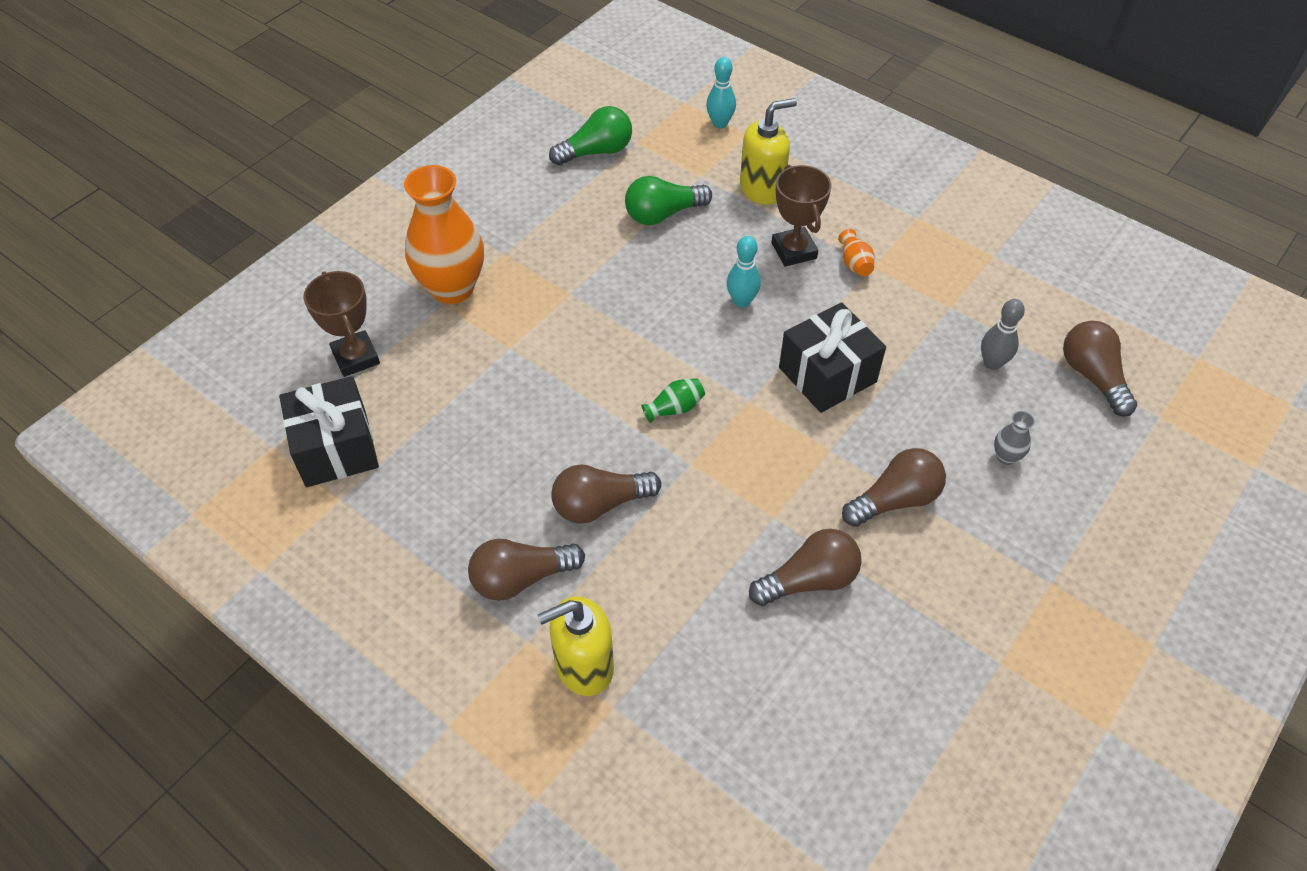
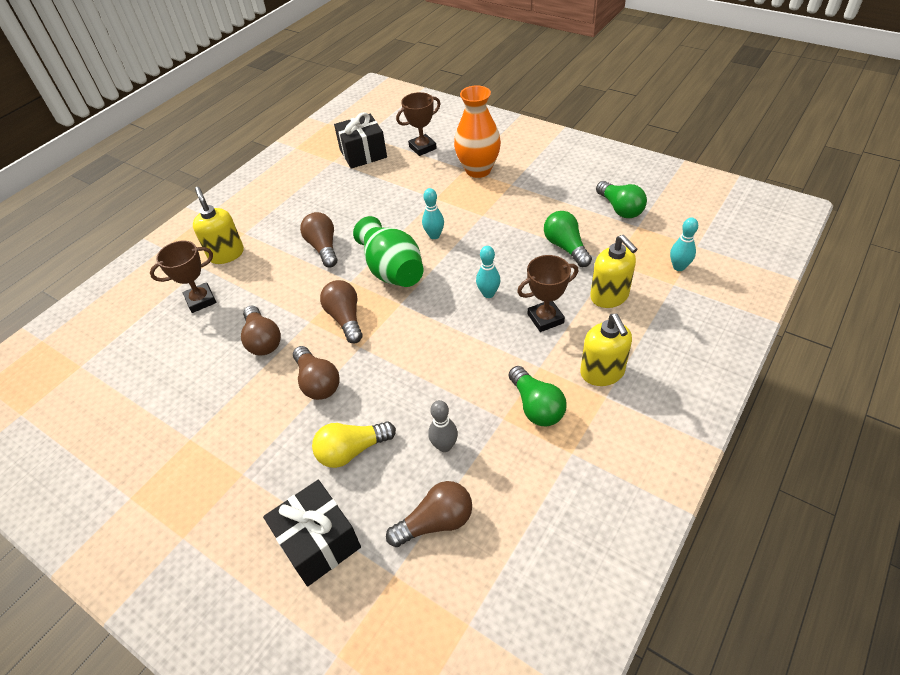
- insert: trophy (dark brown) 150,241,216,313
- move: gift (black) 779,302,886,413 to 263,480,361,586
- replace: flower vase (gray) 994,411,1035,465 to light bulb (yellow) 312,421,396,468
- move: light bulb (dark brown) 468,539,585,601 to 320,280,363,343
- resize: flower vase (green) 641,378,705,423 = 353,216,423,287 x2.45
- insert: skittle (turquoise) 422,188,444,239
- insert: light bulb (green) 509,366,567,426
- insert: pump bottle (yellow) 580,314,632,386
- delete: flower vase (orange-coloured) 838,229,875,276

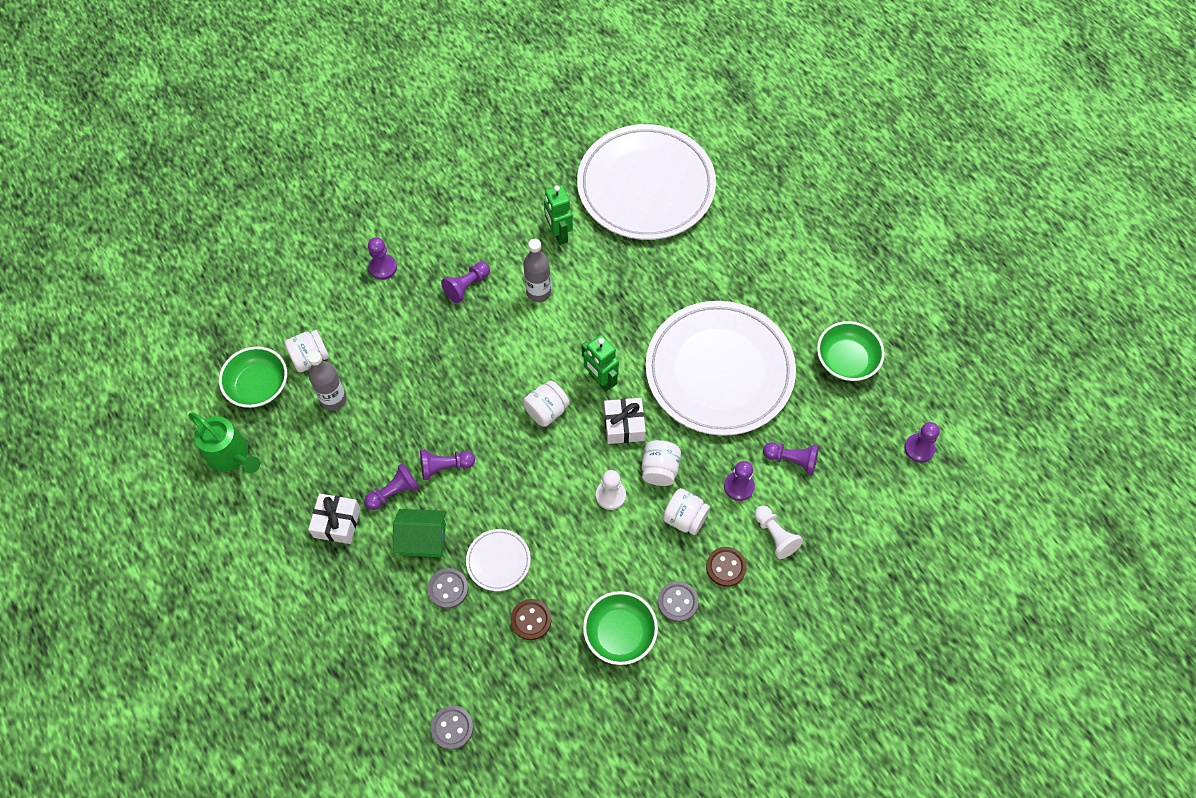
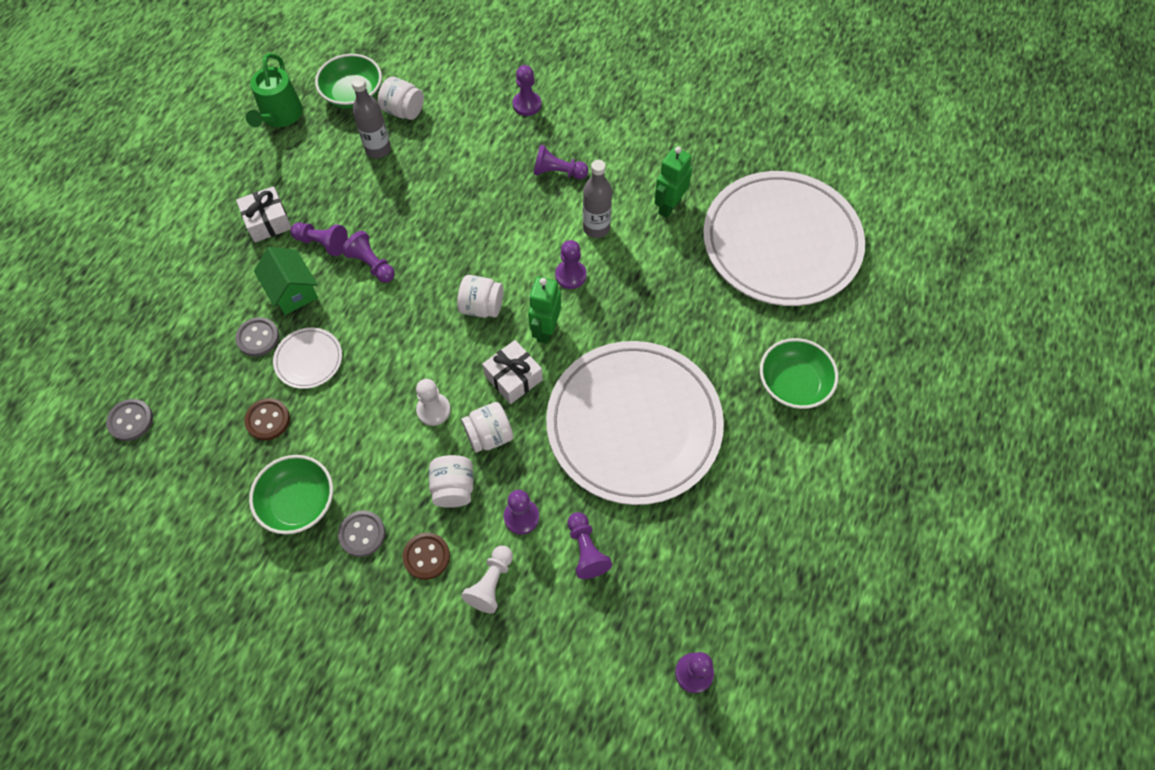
- insert: pawn (royal purple) 555,240,587,289
- move: serving bowl (green) 817,321,885,381 to 760,338,838,409

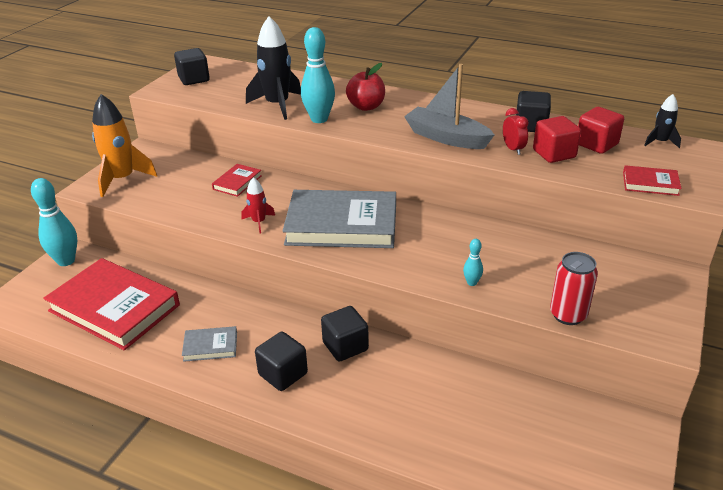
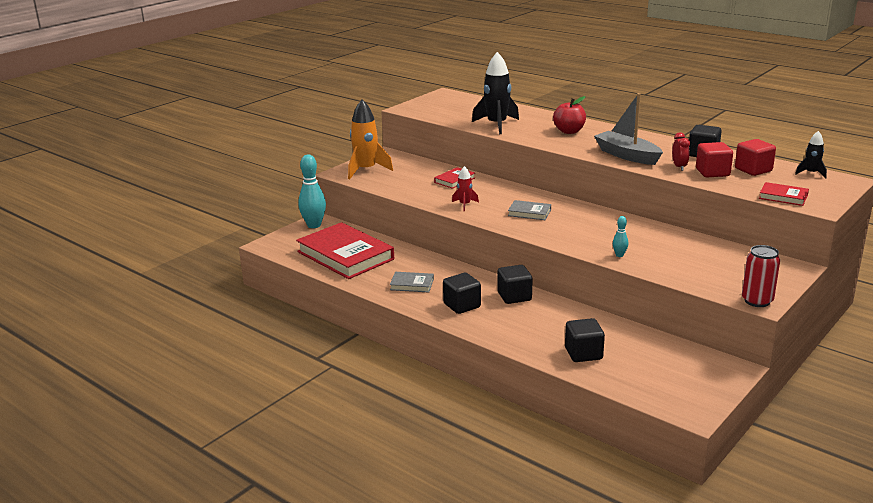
- resize: book (gray) 283,190,396,248 = 508,200,551,220 x0.44
- move: solid cube (black) 174,48,210,85 to 565,318,605,362
- move: soda can (scarlet) 550,252,598,325 to 742,245,780,307
- delete: skittle (turquoise) 301,27,335,123

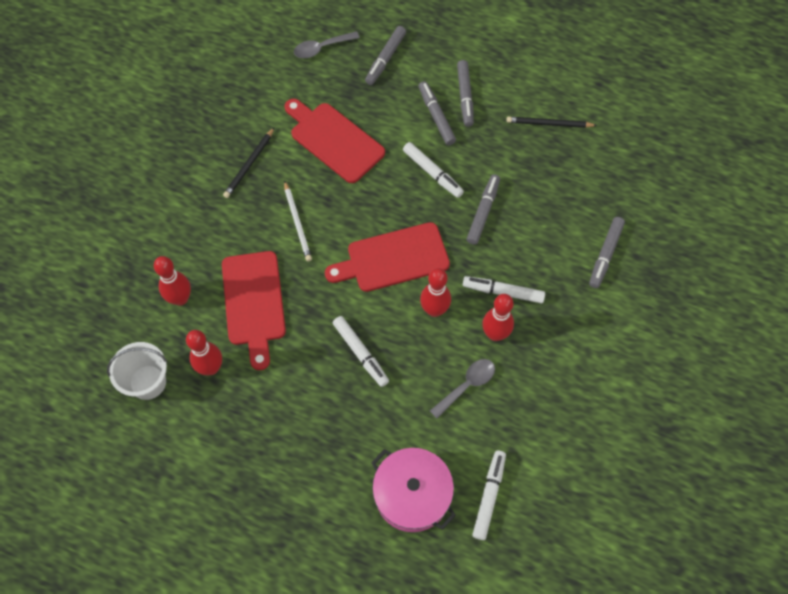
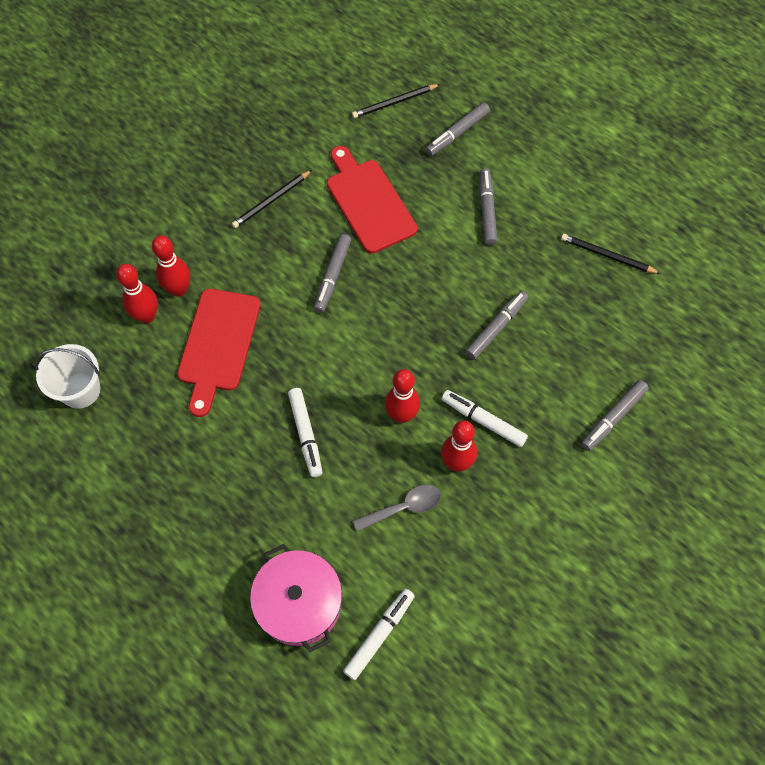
- move: skittle (scarlet) 186,330,222,375 to 152,235,190,297
- move: marker (gray) 457,60,474,127 to 314,234,351,313
- replace: tablespoon (gray) 294,31,360,58 to lead pencil (black) 352,84,440,118
- delete: lead pencil (snow-white) 284,180,312,261
- delete: cutting board (scarlet) 325,222,450,292
- delete: marker (snow-white) 403,142,464,198

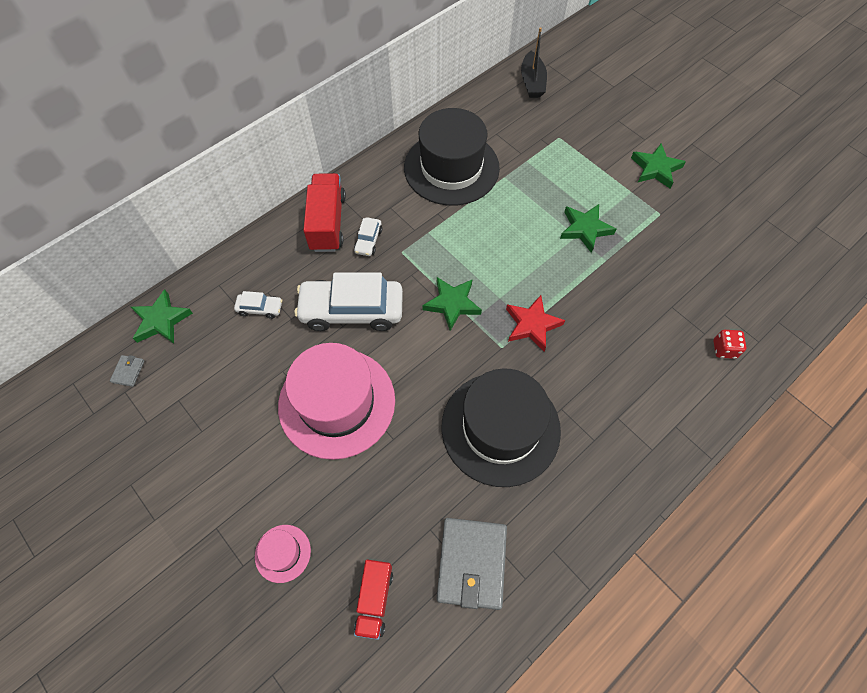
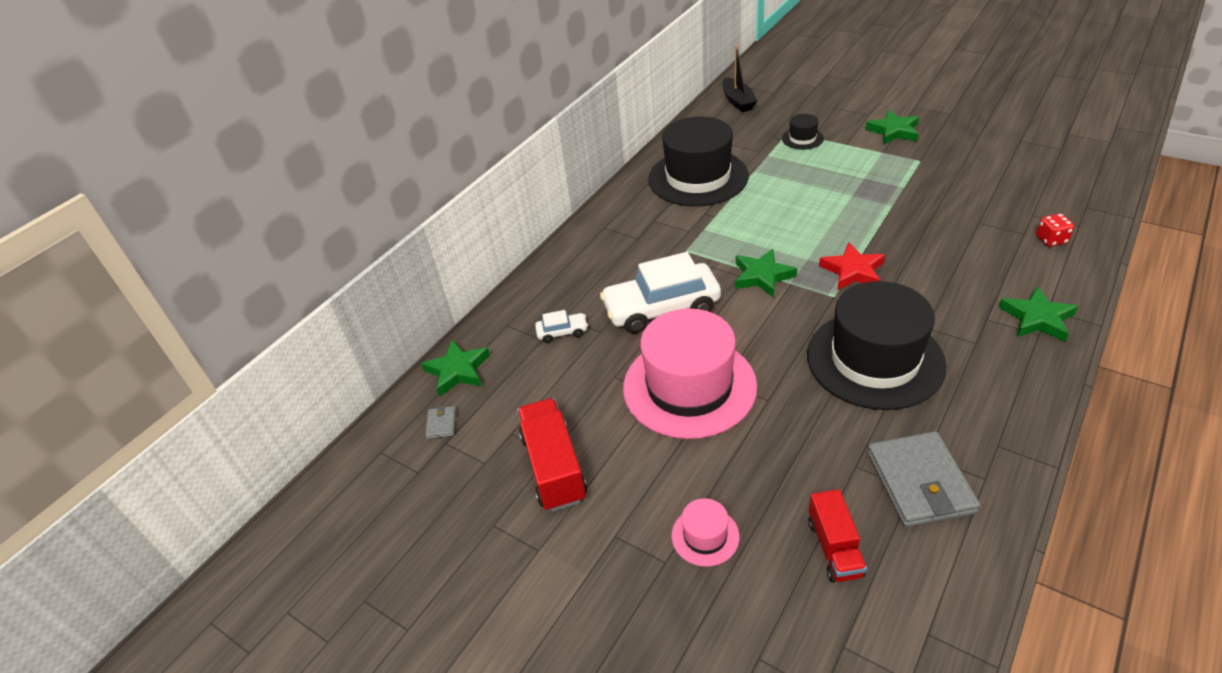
- move: truck (scarlet) 303,173,346,252 to 517,398,587,512
- insert: tall hat (black) 782,114,824,150
- move: star (green) 560,204,616,253 to 998,286,1078,342
- delete: toy car (snow-white) 354,217,382,256

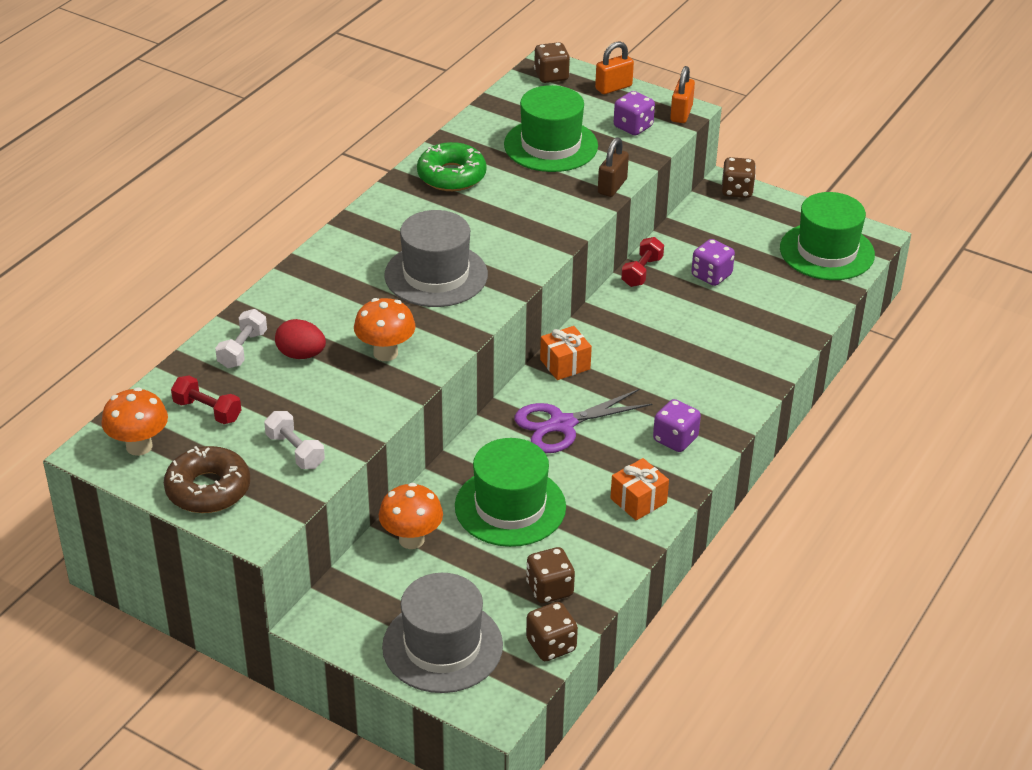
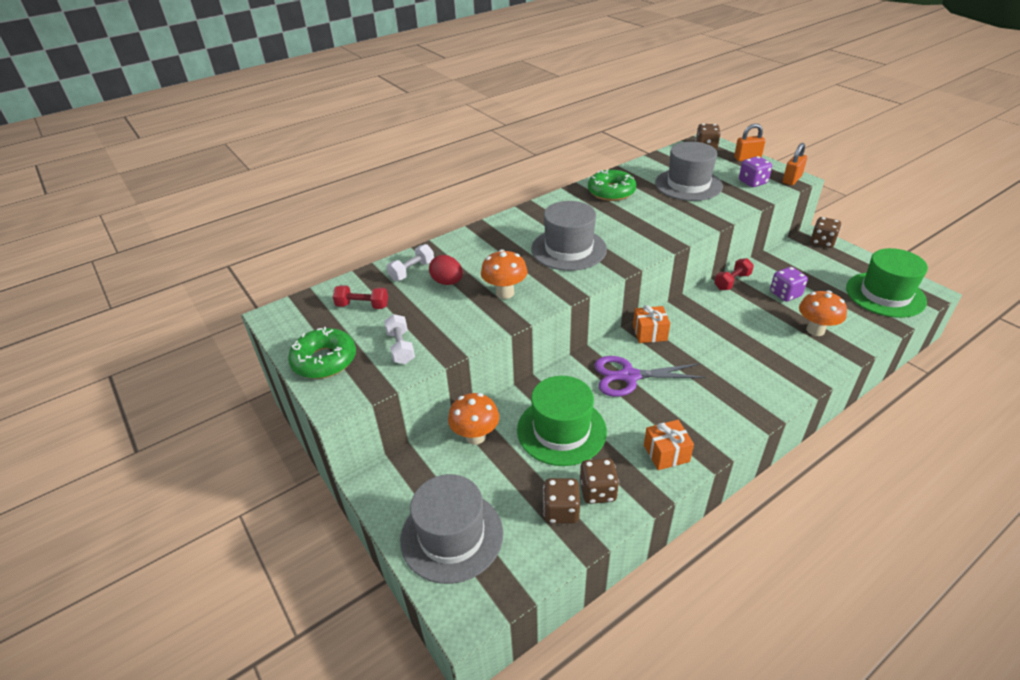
- recolor: donut (dark brown) 164,446,250,513 to donut (green) 288,327,356,379
- rotate: hand weight (scarlet) 171,375,241,424 = 333,285,388,309 45 degrees counterclockwise
- move: dice (dark brown) 526,602,578,661 to 580,458,619,504
- recolor: tall hat (green) 504,85,598,172 to tall hat (gray) 655,142,723,201
- move: toadstool (orange-coloured) 101,387,168,456 to 799,290,847,336
- delete: lock (dark brown) 598,137,629,197
- delete: dice (royal purple) 653,399,701,452

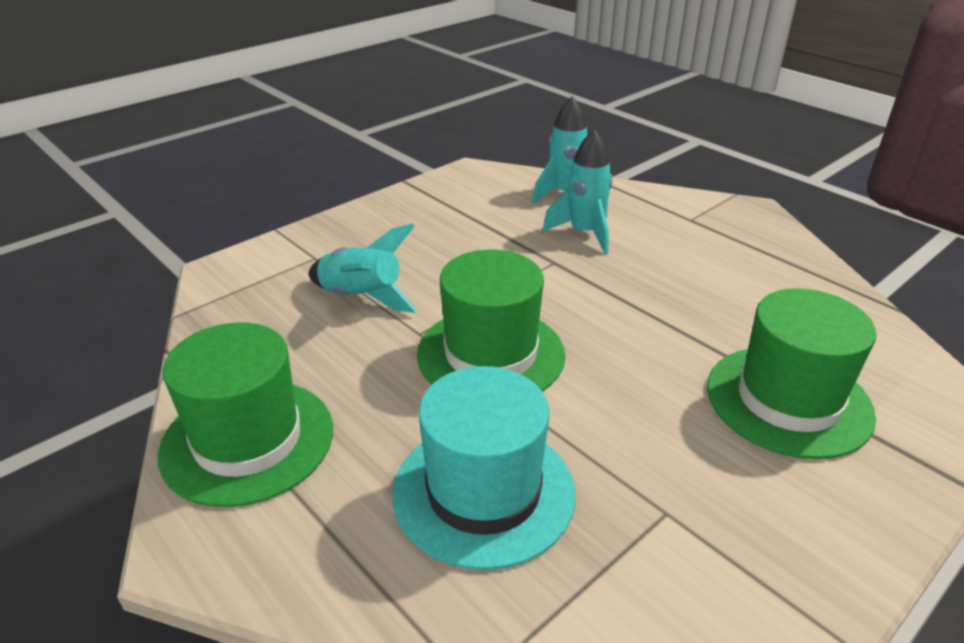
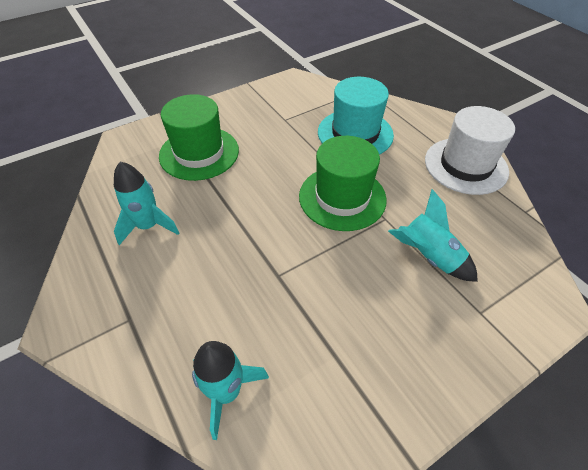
- move: toy rocket (turquoise) 542,129,613,254 to 114,162,179,245
- recolor: tall hat (green) 158,322,333,507 to tall hat (snow-white) 425,106,515,195

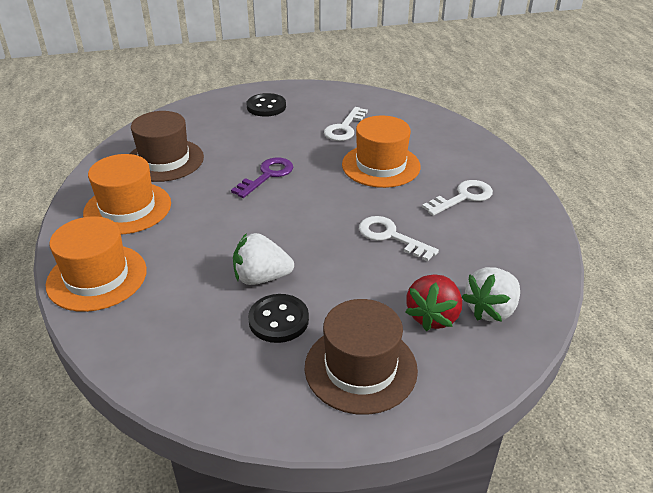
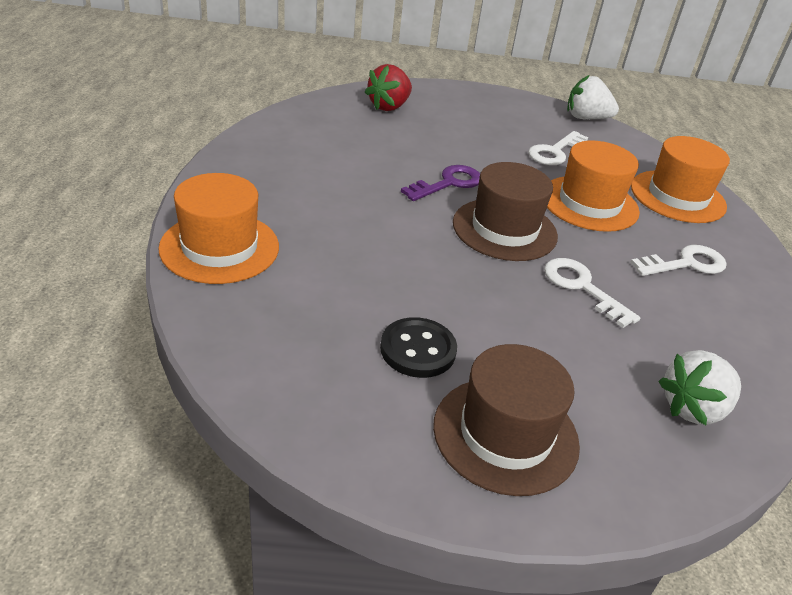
- move: berry (scarlet) 406,274,462,331 to 365,64,412,111
- move: tall hat (dark brown) 129,111,204,182 to 453,162,558,261
- move: berry (snow-white) 233,233,294,285 to 567,75,619,119
- move: tall hat (orange-coloured) 83,154,171,234 to 631,136,730,223
- delete: button (black) 247,93,286,117

